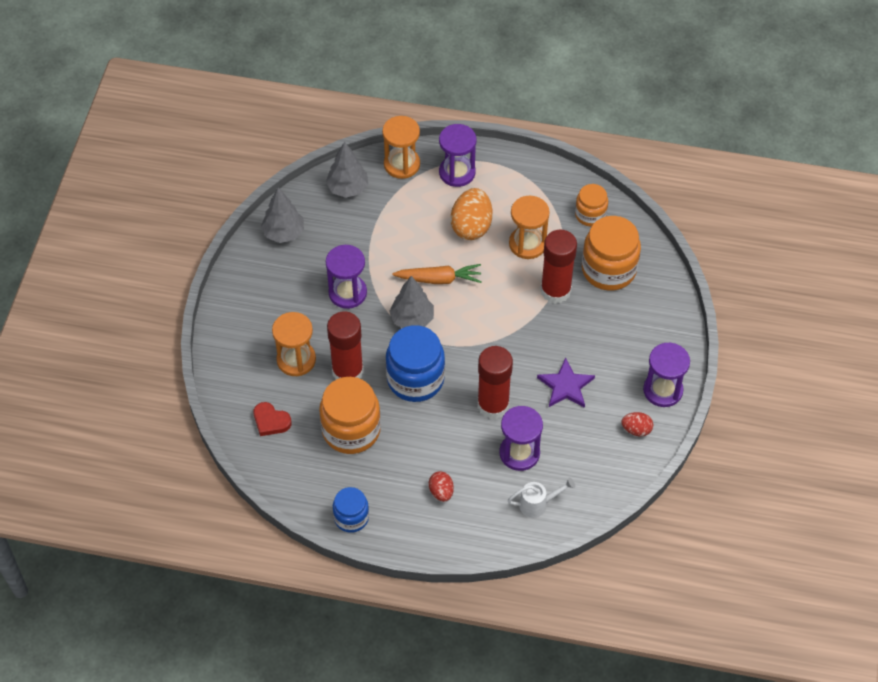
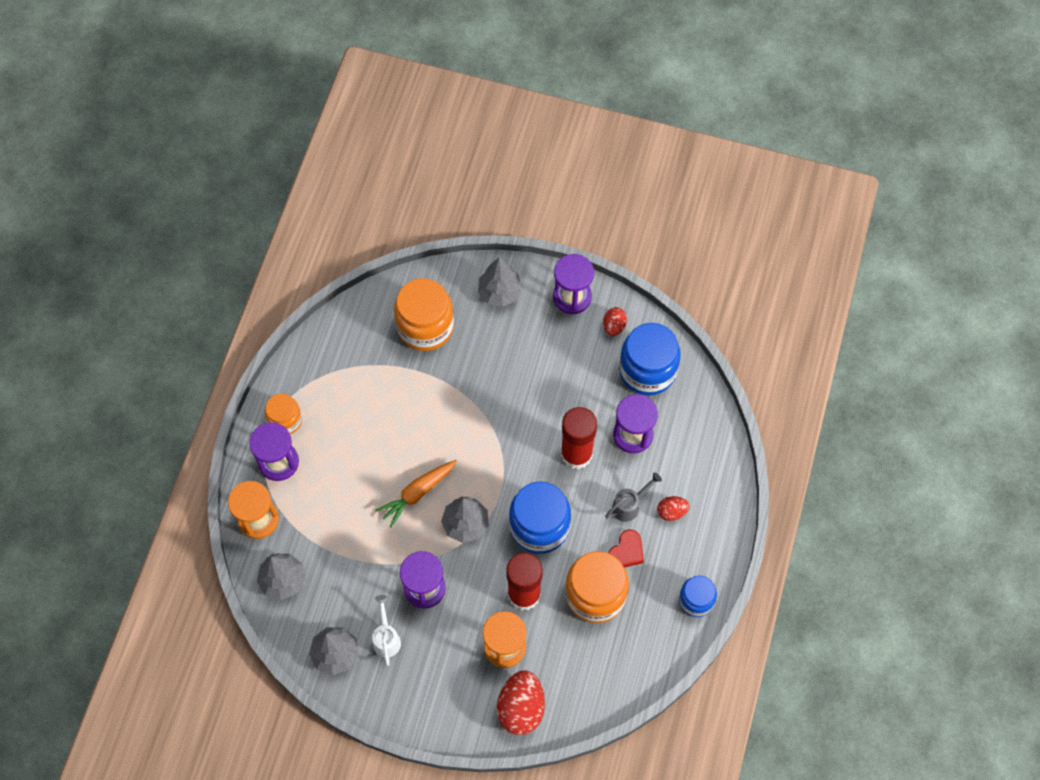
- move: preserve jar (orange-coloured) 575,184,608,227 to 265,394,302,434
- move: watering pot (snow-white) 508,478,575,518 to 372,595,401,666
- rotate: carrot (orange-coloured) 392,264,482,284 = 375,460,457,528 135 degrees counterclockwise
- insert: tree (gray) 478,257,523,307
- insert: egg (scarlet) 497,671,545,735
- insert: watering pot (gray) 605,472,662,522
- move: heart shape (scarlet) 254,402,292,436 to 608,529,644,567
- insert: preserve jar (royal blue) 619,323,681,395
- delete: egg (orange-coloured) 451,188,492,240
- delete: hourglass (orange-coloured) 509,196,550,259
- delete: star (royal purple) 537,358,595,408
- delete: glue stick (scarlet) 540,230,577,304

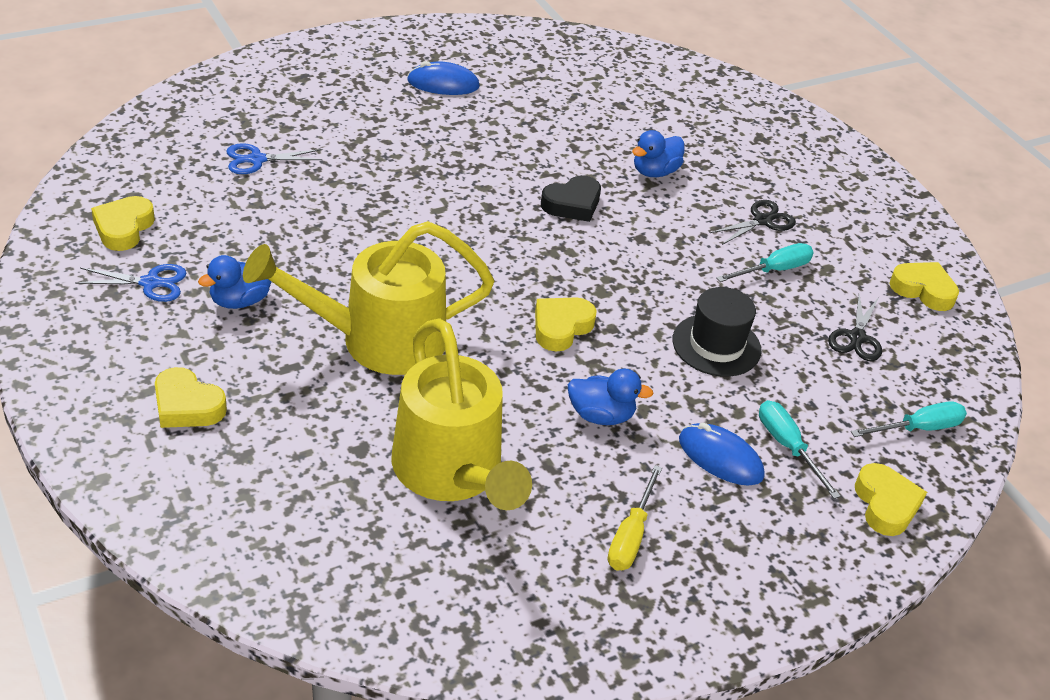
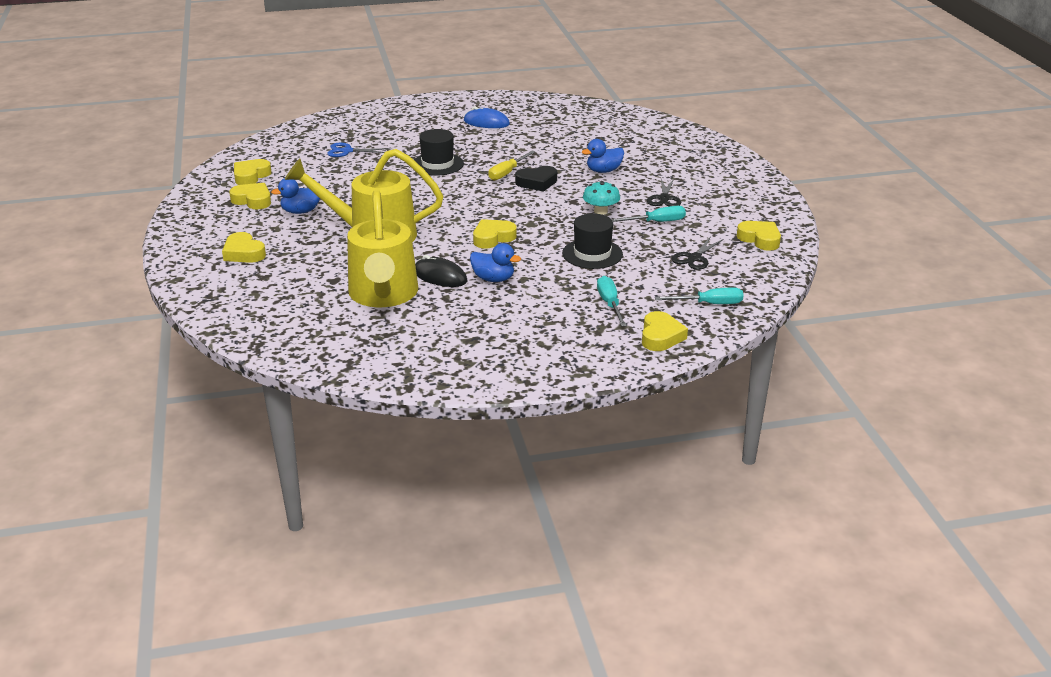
- replace: scissors (royal blue) 75,264,186,302 to heart shape (yellow) 229,183,271,209
- insert: tall hat (black) 414,129,464,176
- insert: PC mouse (black) 415,255,467,287
- move: screwdriver (yellow) 608,465,662,570 to 488,150,535,181
- insert: toadstool (turquoise) 583,181,620,215
- rotate: scissors (black) 710,200,796,245 = 647,179,681,207 120 degrees clockwise
- delete: PC mouse (royal blue) 679,423,764,486

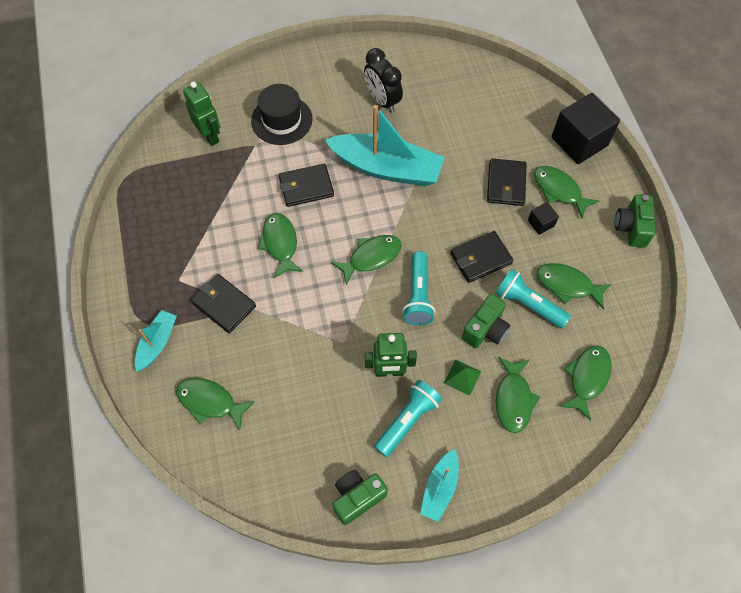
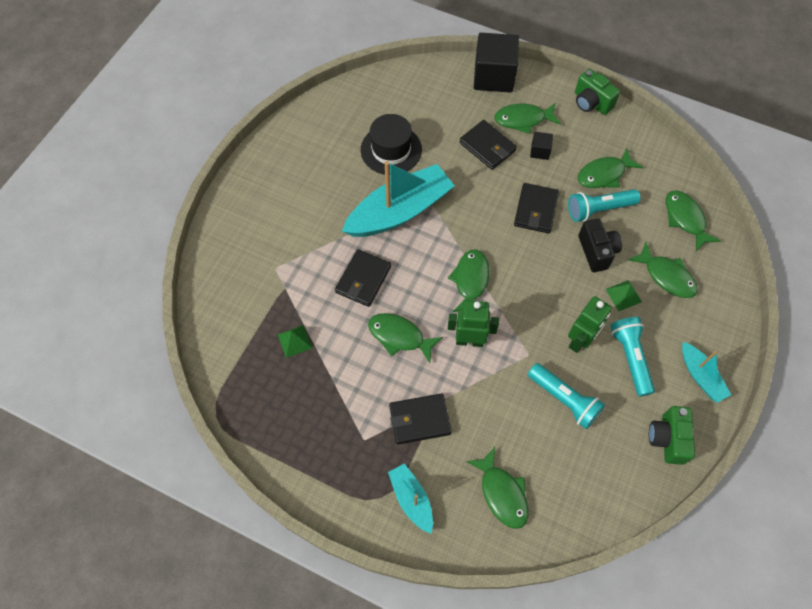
- insert: solid pyramid (green) 278,325,312,358
- move: tall hat (black) 251,84,313,145 to 361,114,422,175
- move: robot (green) 183,81,220,146 to 448,300,499,347
- rotate: toy fish (green) 176,378,255,430 = 466,447,529,529 90 degrees counterclockwise
- move: flashlight (turquoise) 403,251,435,325 to 528,363,605,429
- recolor: camera (green) 462,294,510,348 to camera (black) 578,219,622,272
- delete: clock (black) 364,48,403,113

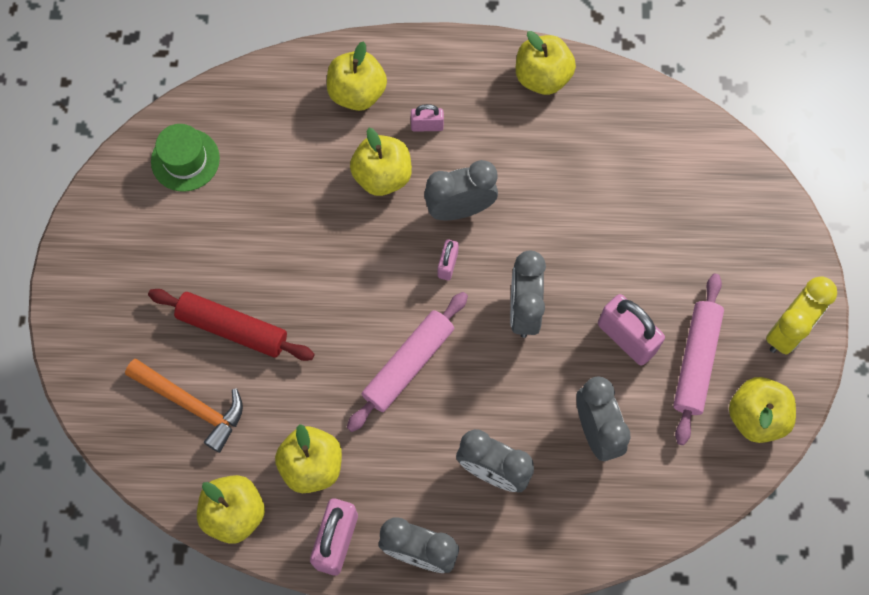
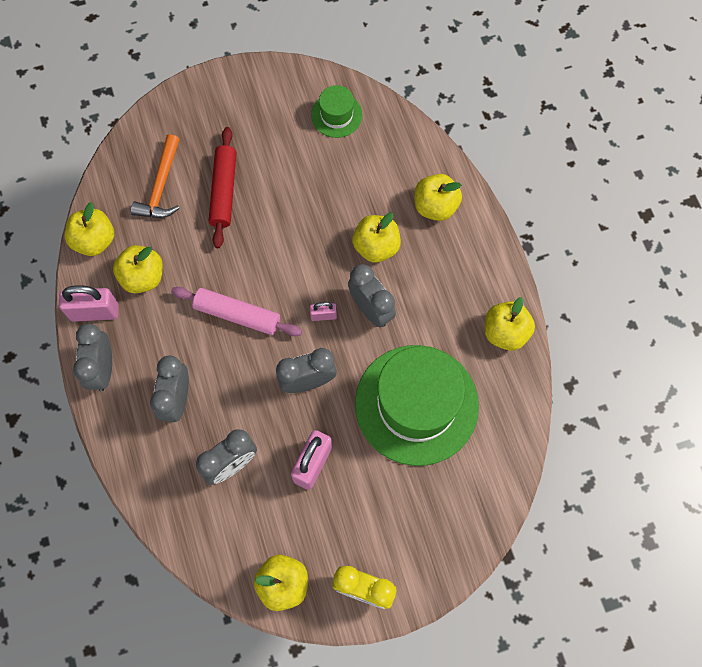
- insert: tall hat (green) 355,345,479,466
- delete: lock (rosy) 411,104,444,132
- delete: dough roller (rosy) 673,274,724,445

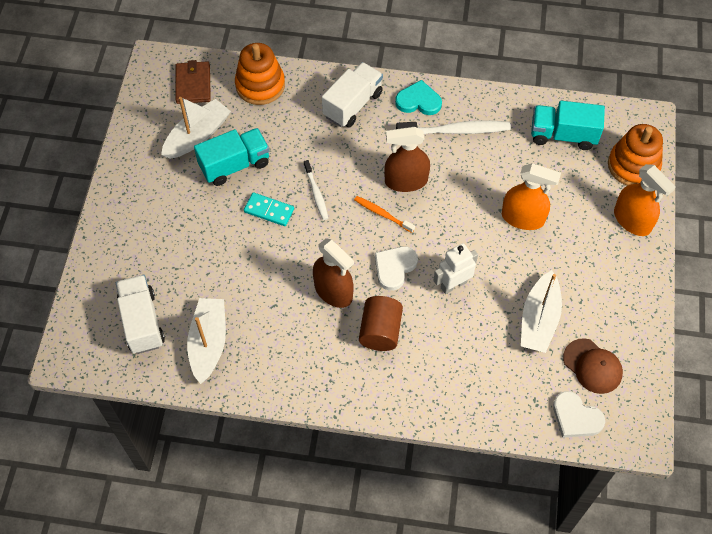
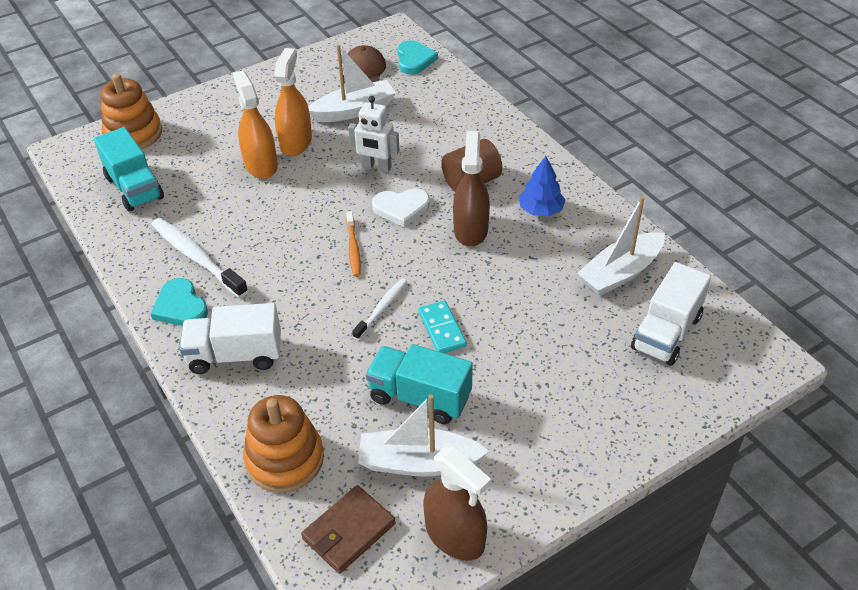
- move: spray bottle (orange-coloured) 614,164,676,236 to 275,48,312,156
- recolor: heart shape (snow-white) 553,391,605,438 to heart shape (turquoise) 397,40,438,74
- move: spray bottle (dark brown) 384,127,430,192 to 424,447,491,561
- insert: tree (royal blue) 519,156,565,216

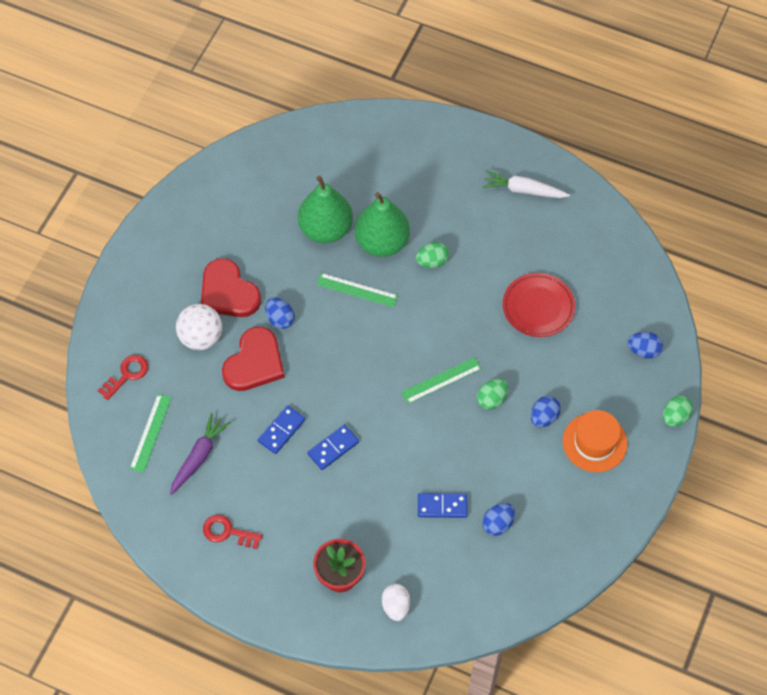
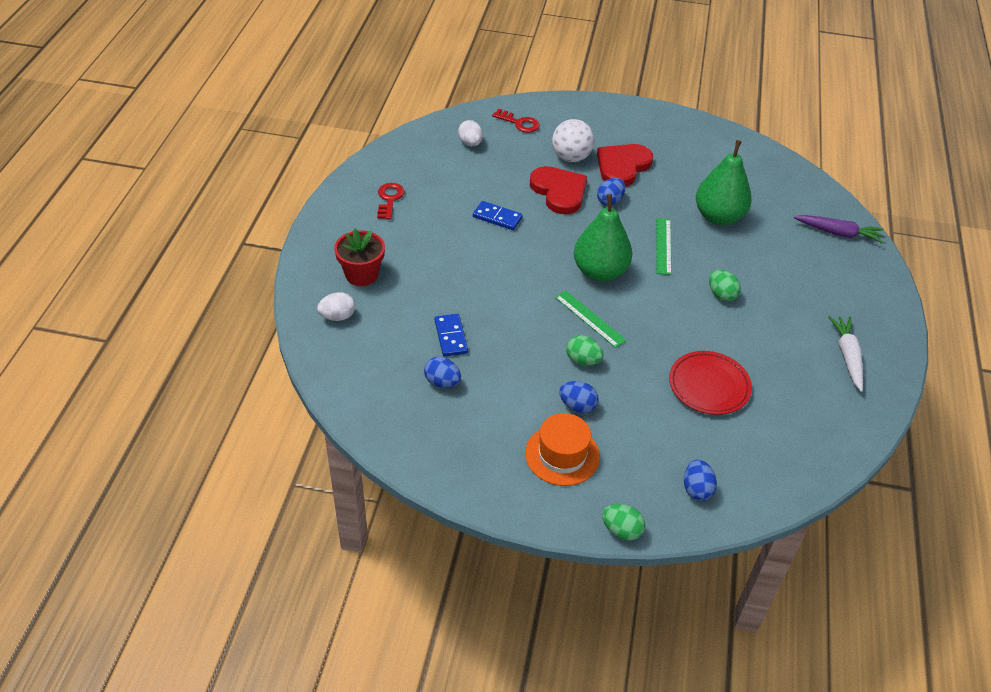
- replace: straightedge (green) 130,394,172,473 to egg (snow-white) 458,120,483,146
- rotate: heart shape (scarlet) 222,327,285,391 = 529,166,587,214 135 degrees counterclockwise
- move: pear fruit (green) 355,192,410,257 to 574,194,632,282
- move: carrot (royal purple) 170,413,230,495 to 794,215,884,243
- delete: domino (royal blue) 307,424,359,470

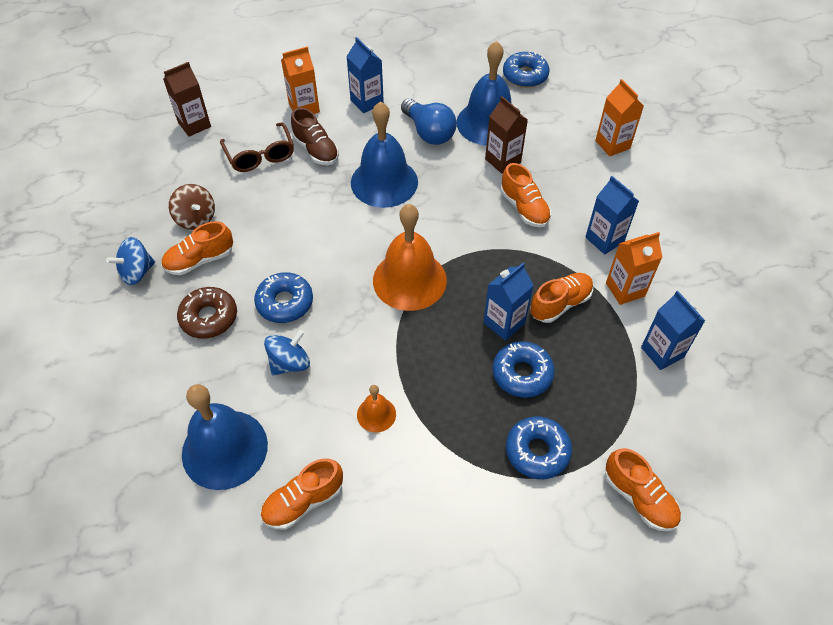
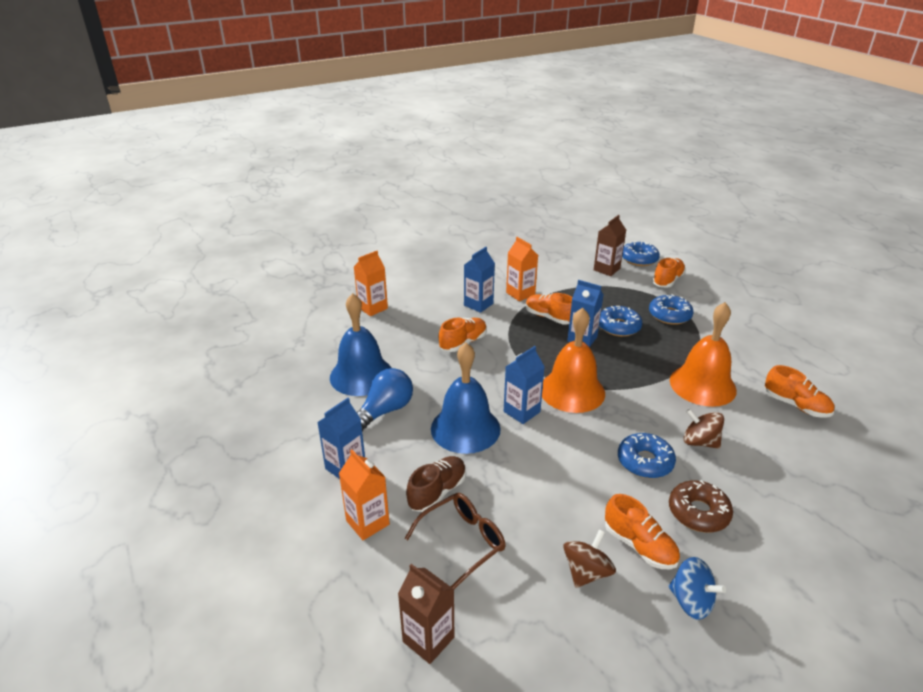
- move: juice carton (royal blue) 641,291,705,370 to 504,346,545,424
- move: juice carton (dark brown) 485,96,528,174 to 594,215,626,276
- move: donut (royal blue) 503,52,549,88 to 622,241,660,266
- resize: school bell (orange-coloured) 357,385,396,433 = 670,302,737,407 x2.11
- recolor: whirligig (royal blue) 264,330,310,375 to whirligig (dark brown) 683,408,724,449
- delete: school bell (royal blue) 182,384,268,490

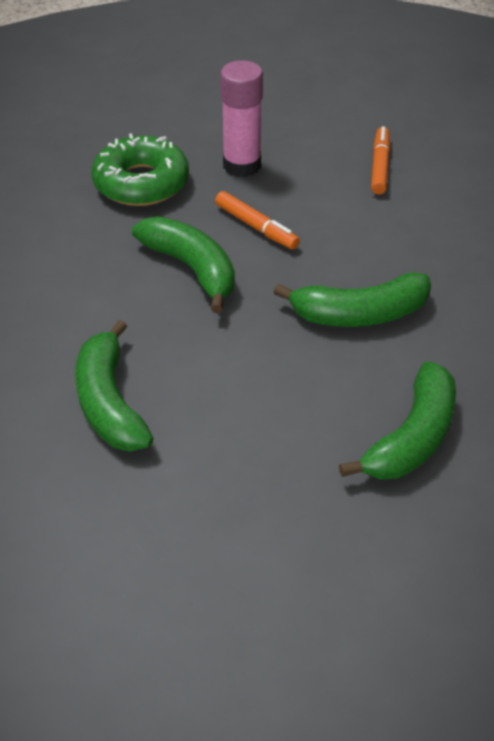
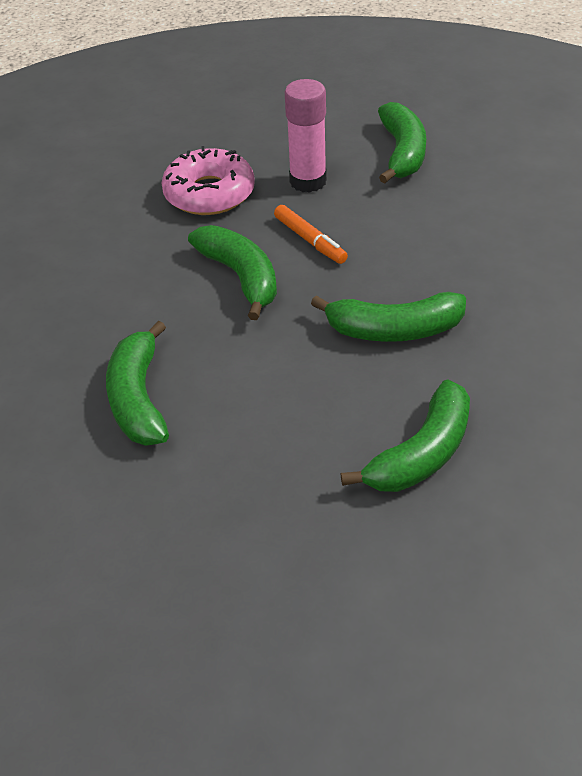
- recolor: donut (green) 92,133,189,206 to donut (rosy) 161,146,255,215
- insert: banana (green) 378,102,426,183
- delete: marker (orange-coloured) 371,126,390,195

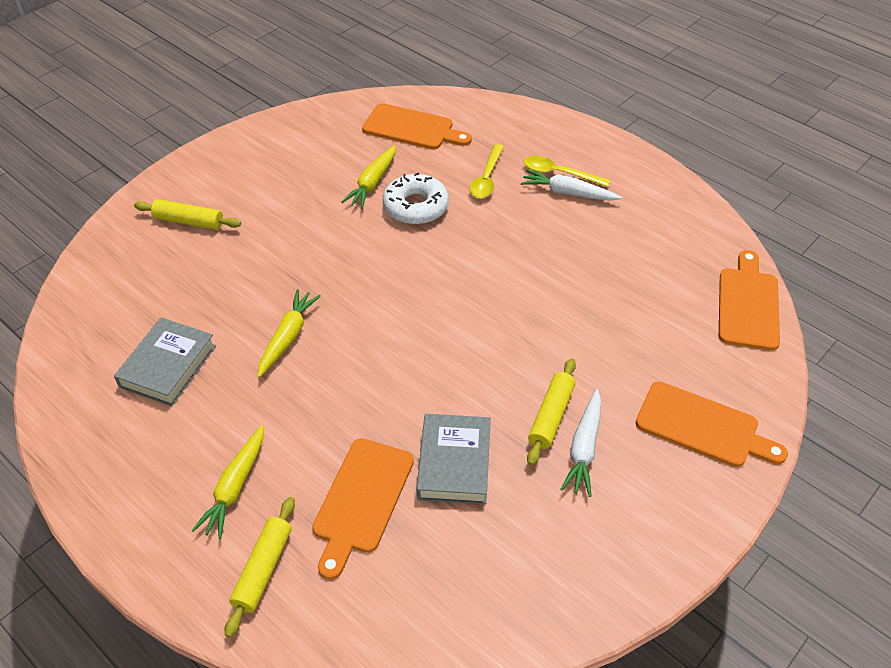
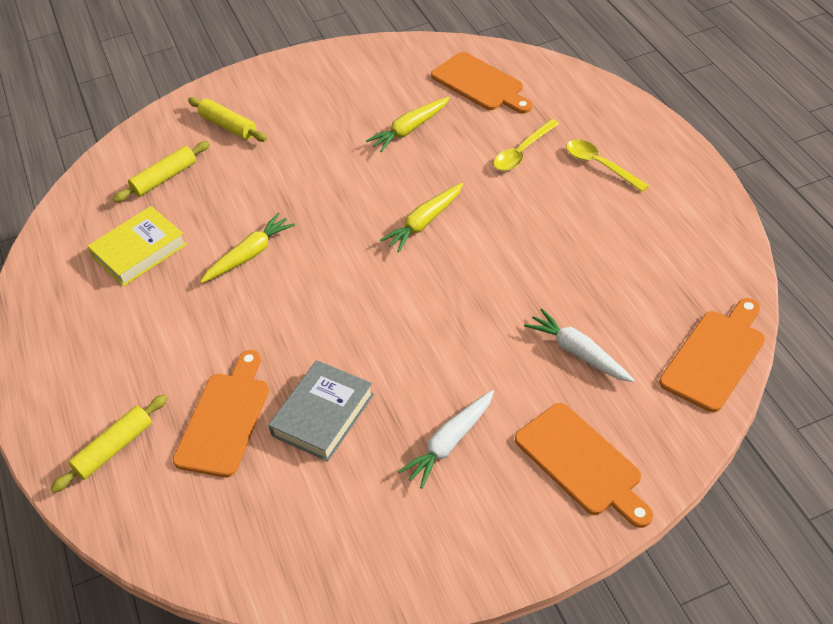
- recolor: book (gray) 114,317,216,406 to book (yellow) 88,206,187,287
- move: dough roller (yellow) 527,358,576,466 to 113,141,210,202
- rotate: cutting board (orange-coloured) 312,438,414,580 = 173,350,269,477 150 degrees clockwise
- move: carrot (yellow) 191,425,264,539 to 380,183,463,252
- move: carrot (snow-white) 521,169,622,201 to 524,308,635,382
- delete: donut (snow-white) 383,173,449,225

